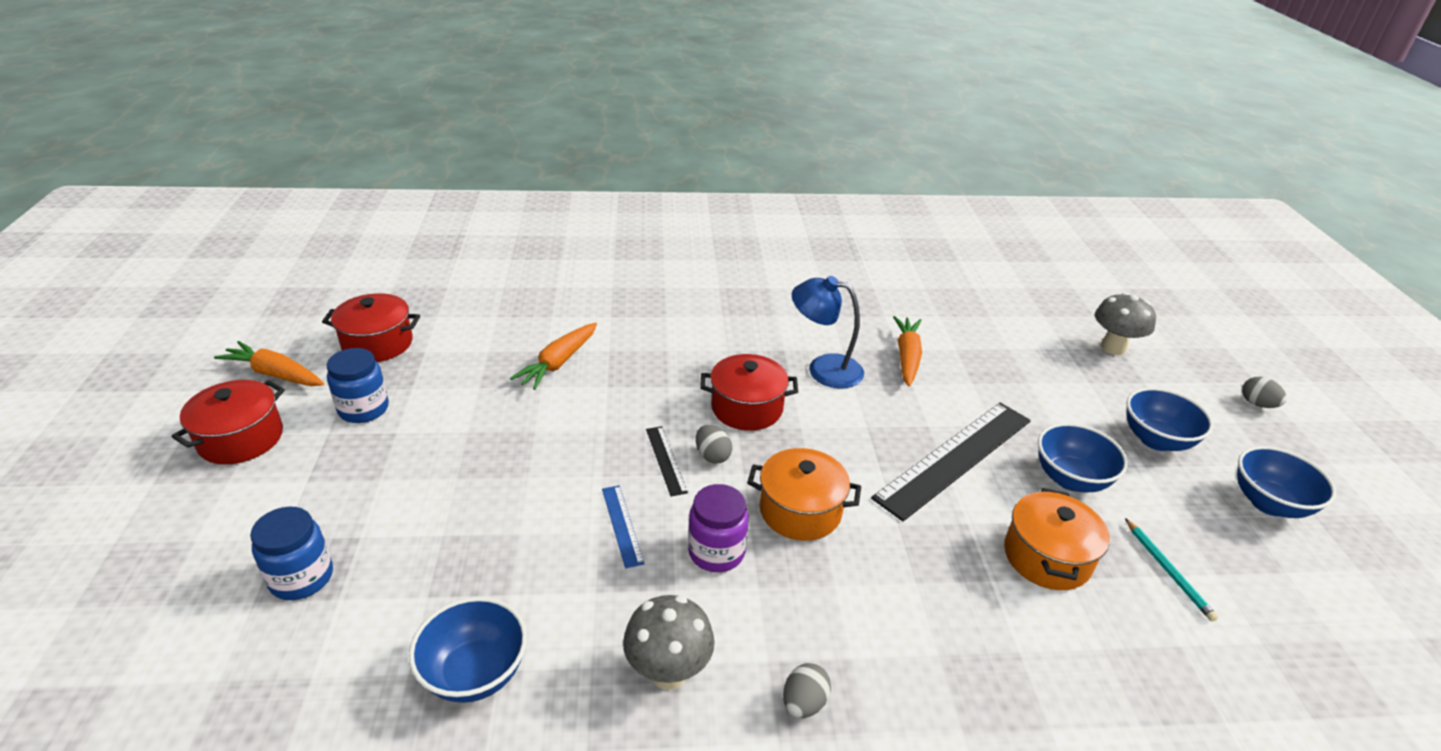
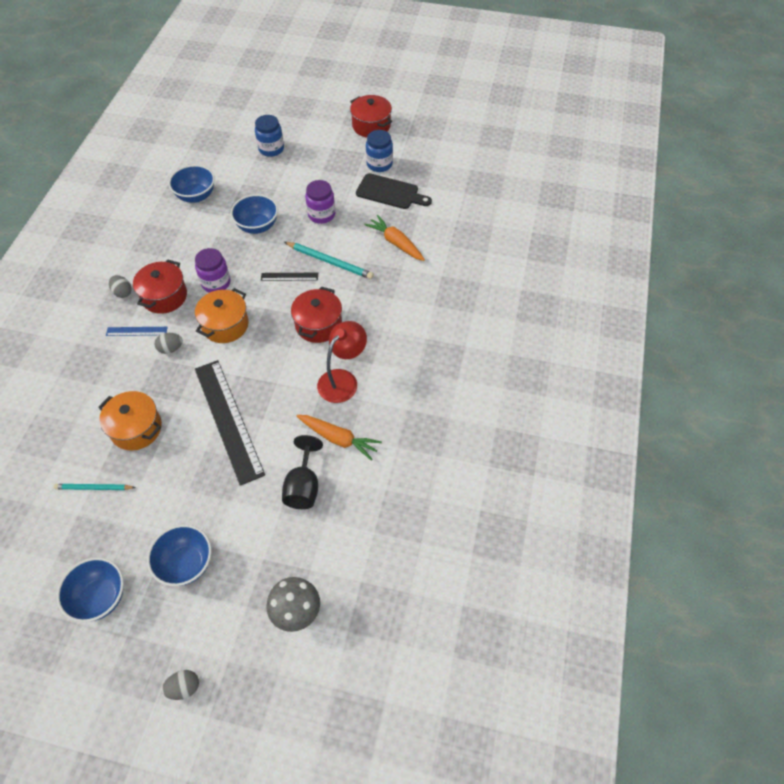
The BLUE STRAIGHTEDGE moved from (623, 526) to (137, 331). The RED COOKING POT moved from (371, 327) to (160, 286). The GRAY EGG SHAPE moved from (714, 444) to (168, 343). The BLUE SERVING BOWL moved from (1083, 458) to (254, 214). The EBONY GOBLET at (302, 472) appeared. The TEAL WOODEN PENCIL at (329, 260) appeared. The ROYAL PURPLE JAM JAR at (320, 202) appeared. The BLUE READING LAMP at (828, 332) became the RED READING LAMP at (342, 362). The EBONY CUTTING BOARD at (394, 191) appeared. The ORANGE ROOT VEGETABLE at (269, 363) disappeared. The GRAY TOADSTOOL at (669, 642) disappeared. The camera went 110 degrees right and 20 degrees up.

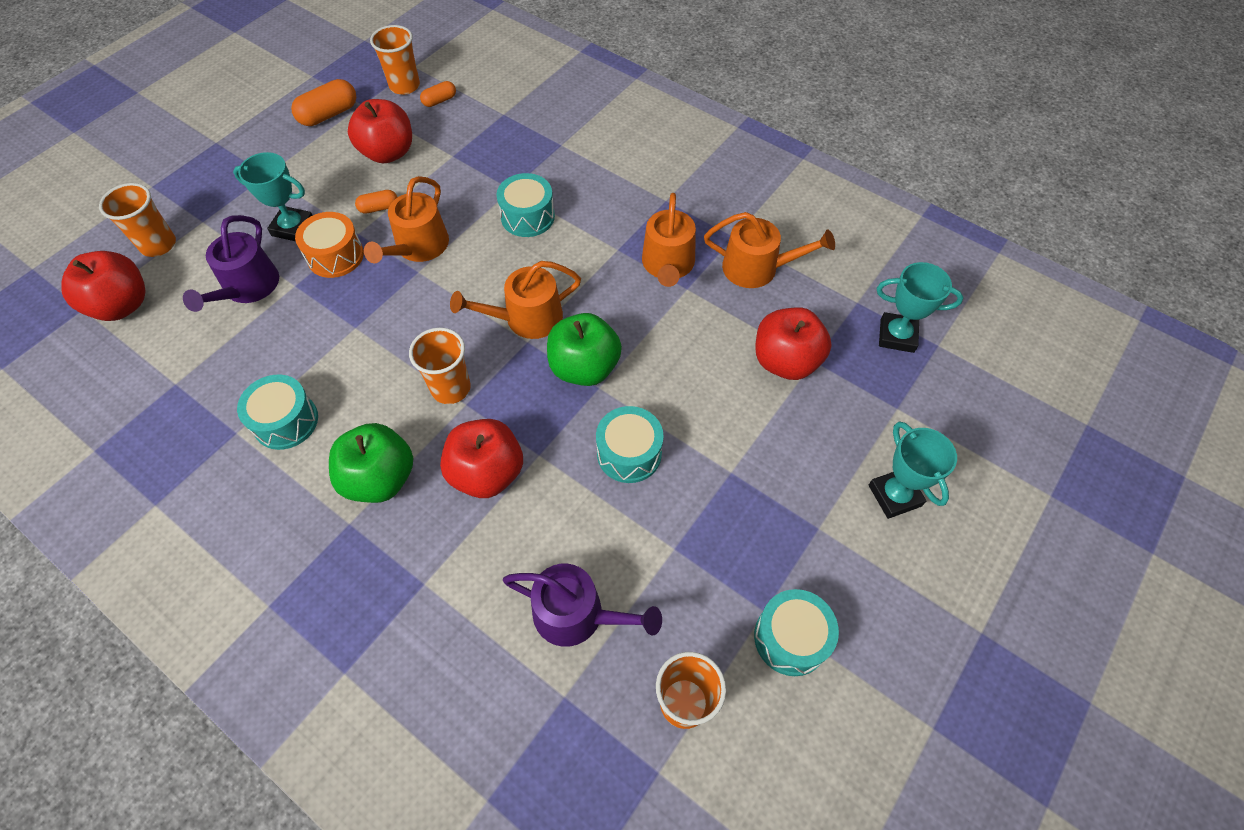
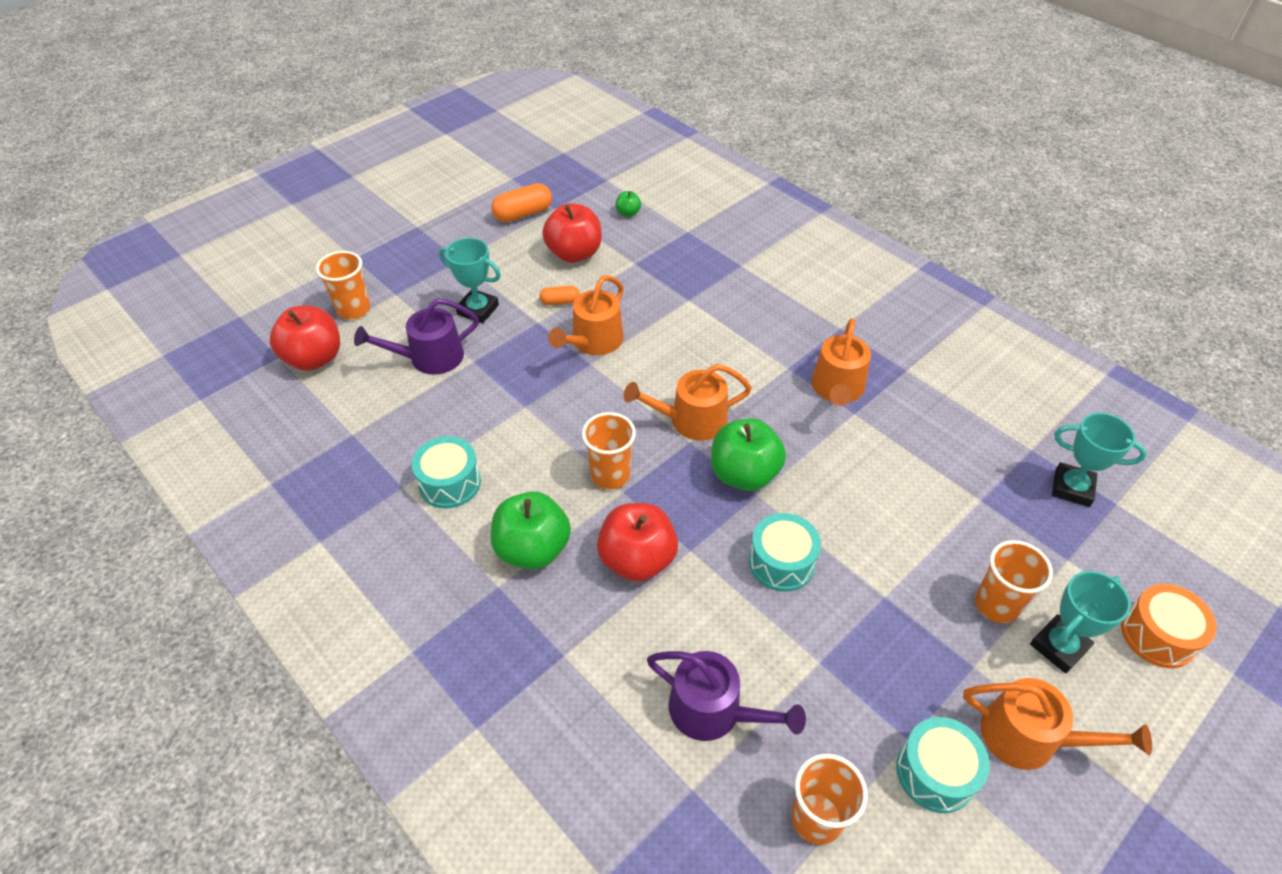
The ROYAL PURPLE WATERING CAN at (231, 263) turned 45 degrees clockwise. The ORANGE PILL at (438, 94) was replaced by the LEAF-GREEN APPLE FRUIT at (628, 204). The ORANGE WATERING CAN moved from (769, 250) to (1057, 724). The ORANGE CUP moved from (395, 60) to (1014, 581). The TEAL AWARD CUP at (913, 470) turned 60 degrees clockwise. The ORANGE DRUM moved from (329, 245) to (1169, 626). The TEAL DRUM at (525, 205) disappeared. The RED APPLE FRUIT at (793, 343) disappeared. The camera went 10 degrees right and 10 degrees down.

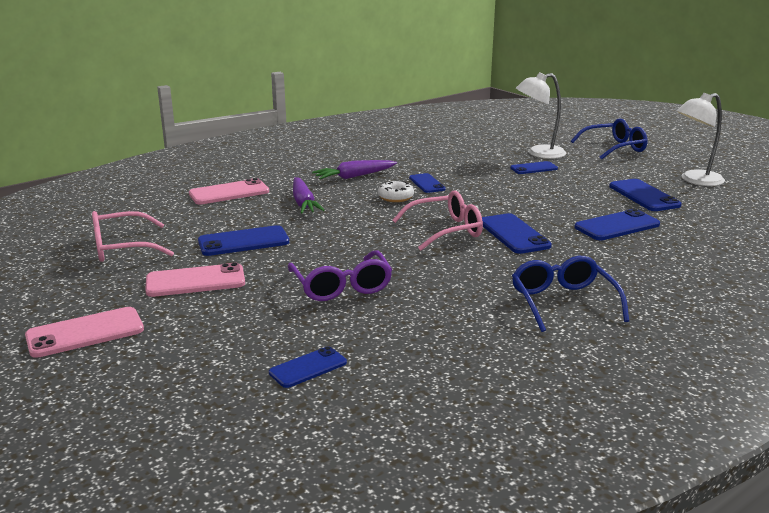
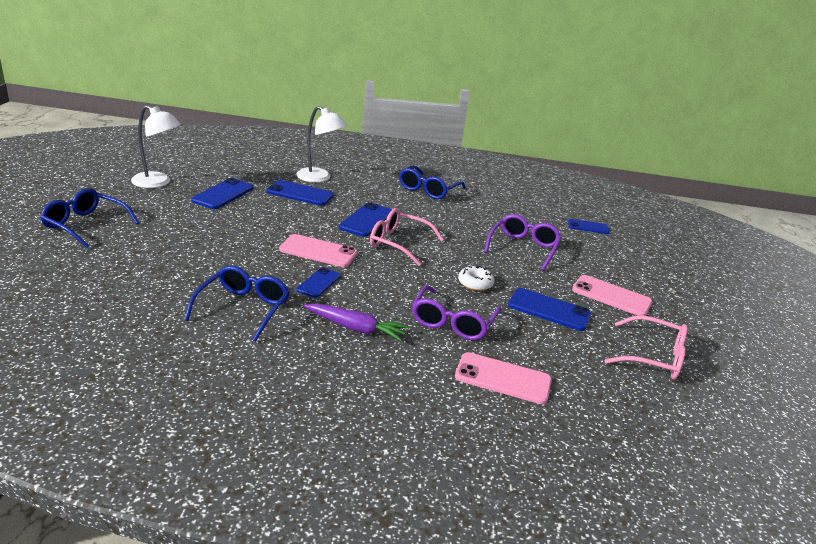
The BLUE EYEGLASSES at (237, 304) appeared. The PINK PHONE moved from (84, 332) to (318, 250). The SNOW-WHITE READING LAMP moved from (541, 115) to (321, 144). The ROYAL PURPLE ROOT VEGETABLE at (309, 195) was replaced by the ROYAL PURPLE EYEGLASSES at (456, 312). The SNOW-WHITE DOUGHNUT moved from (396, 191) to (476, 278). The BLUE PHONE at (534, 167) disappeared. The camera went 140 degrees left and 5 degrees up.

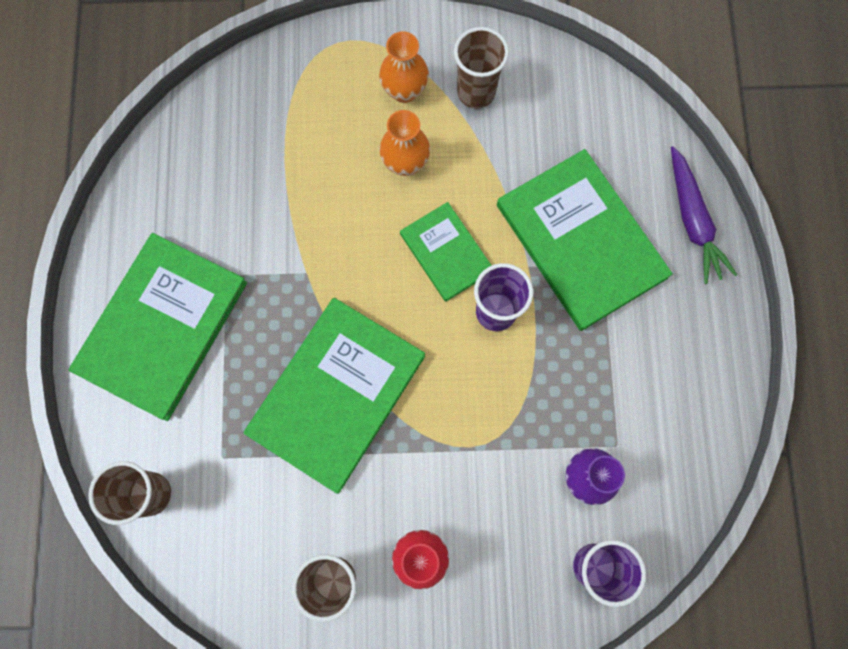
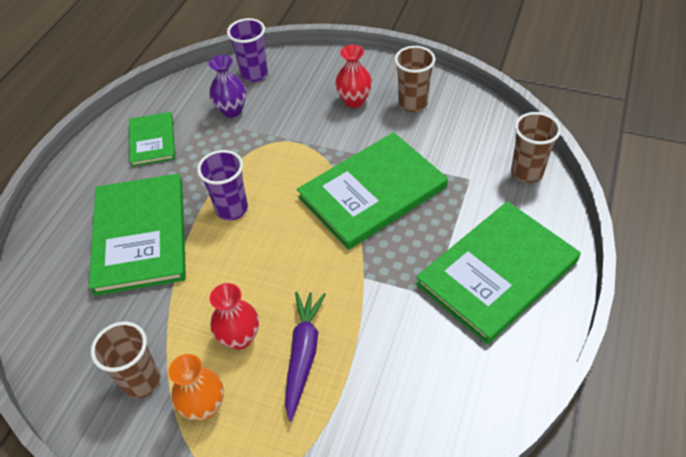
The LEAF-GREEN BOOK moved from (446, 252) to (152, 139). The ORANGE VASE at (404, 143) became the RED VASE at (234, 316). The ROYAL PURPLE ROOT VEGETABLE moved from (704, 215) to (305, 356). The camera went 155 degrees left and 25 degrees down.

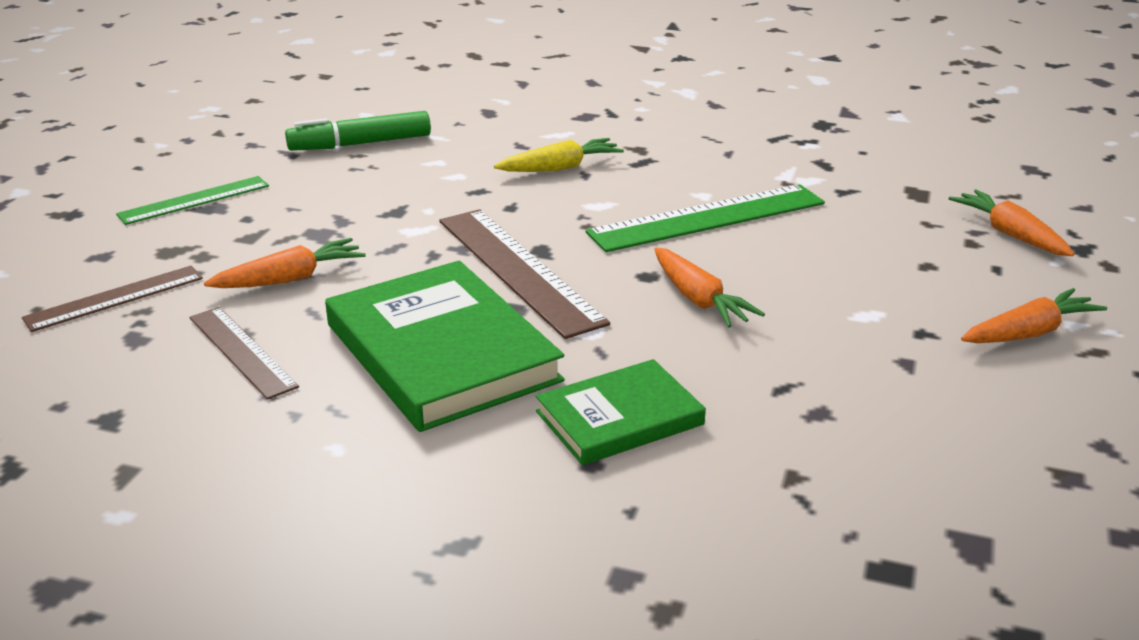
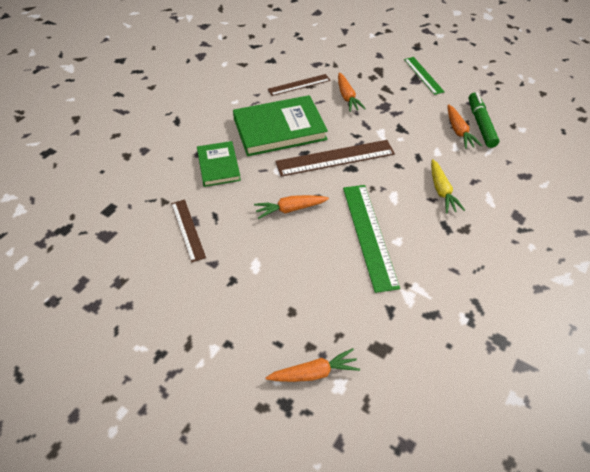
The BROWN STRAIGHTEDGE moved from (112, 299) to (188, 231). The ORANGE ROOT VEGETABLE moved from (1034, 315) to (465, 126). The camera went 105 degrees right and 20 degrees up.

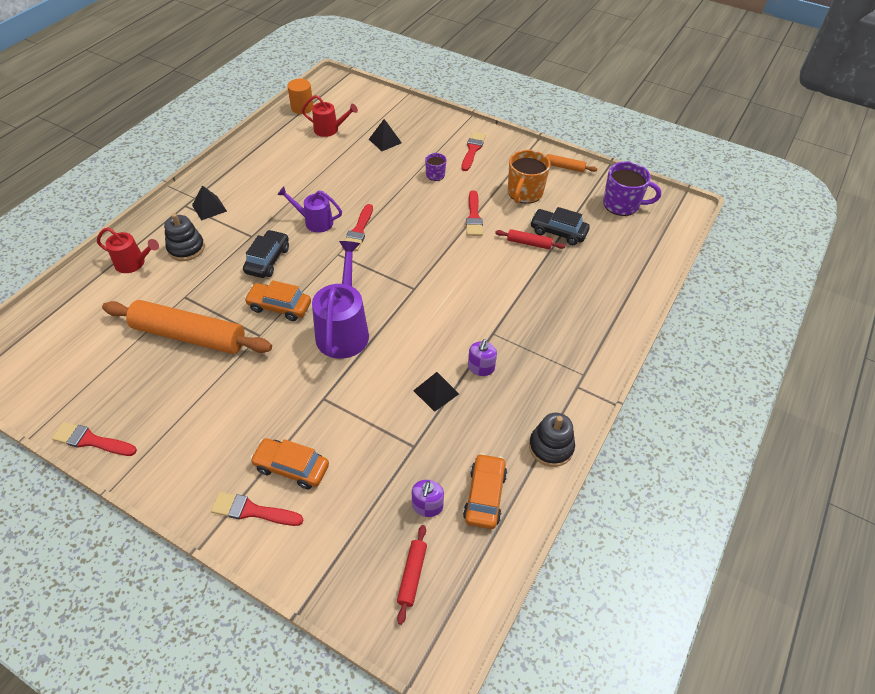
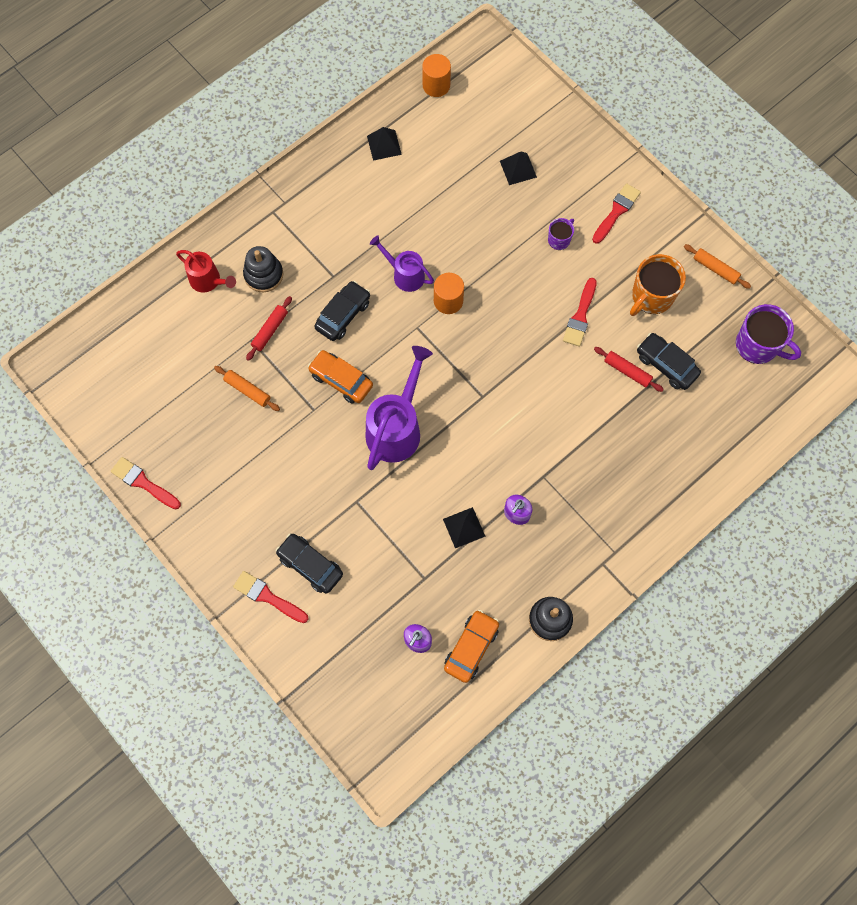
The ORANGE PASTRY ROLLER at (187, 327) changed to 0.44 times the size. The RED PASTRY ROLLER moved from (412, 575) to (269, 328). The ORANGE TOY CAR at (289, 463) became the EBONY TOY CAR at (309, 563). The EBONY PYRAMID moved from (209, 203) to (384, 144). The RED PAINTBRUSH at (357, 227) was replaced by the ORANGE CYLINDER at (449, 293). The RED WATERING CAN at (330, 116) disappeared. The camera went 20 degrees right and 20 degrees up.

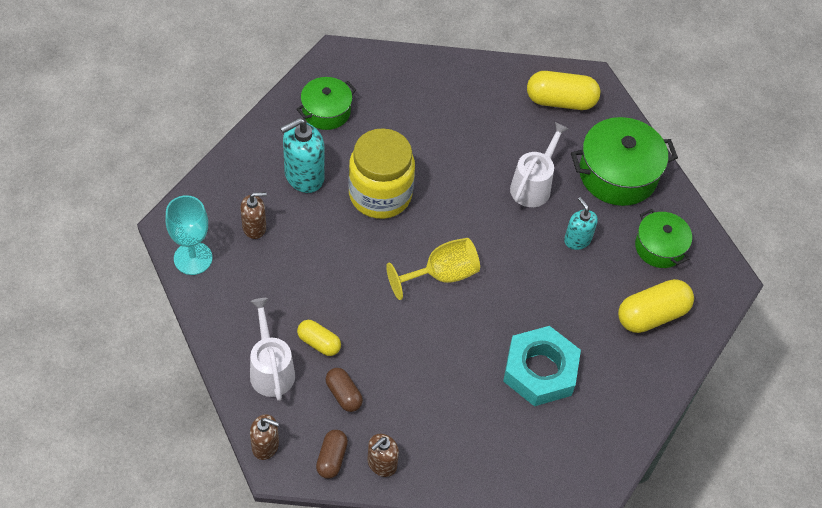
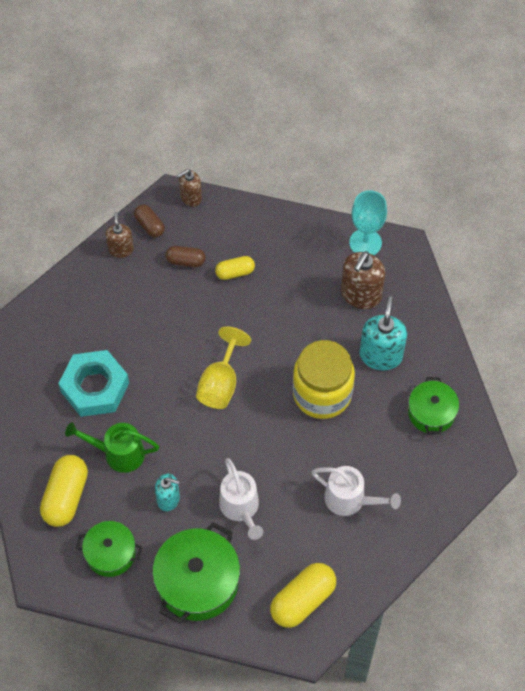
The LEAF-GREEN WATERING CAN at (112, 447) appeared. The SNOW-WHITE WATERING CAN moved from (272, 349) to (356, 491). The BROWN PUMP BOTTLE at (253, 215) changed to 1.63 times the size. The camera went 135 degrees right and 5 degrees up.

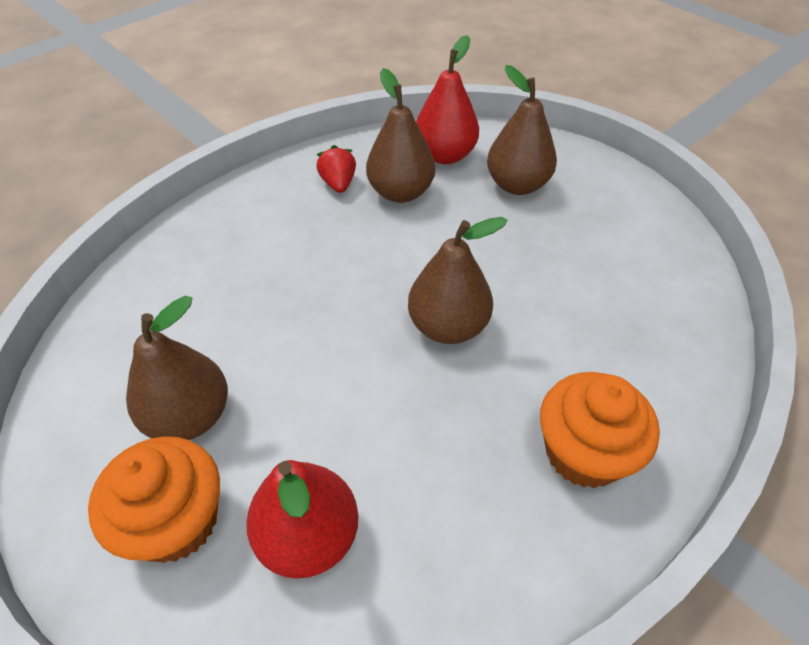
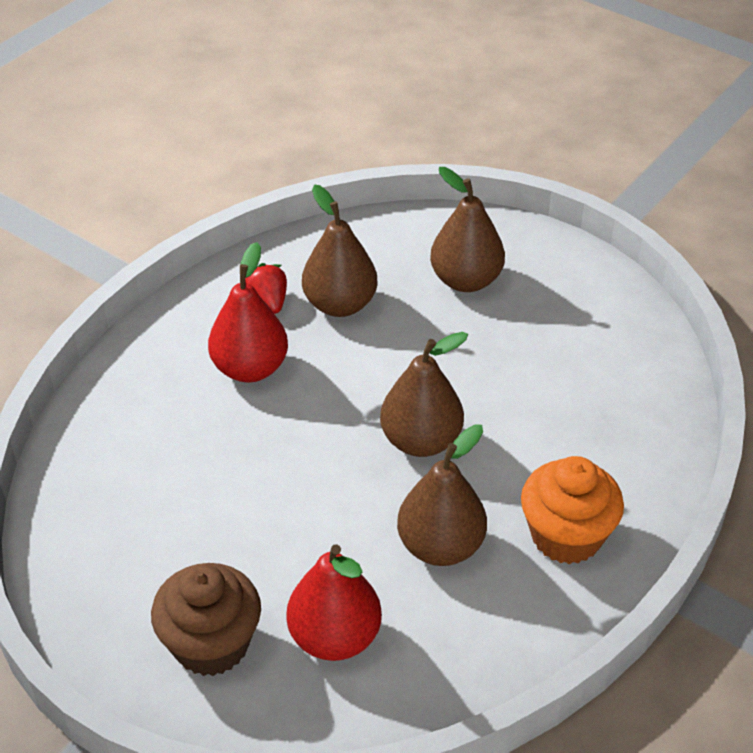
The ORANGE CUPCAKE at (154, 499) became the BROWN CUPCAKE at (206, 619). The RED TOY PEAR moved from (447, 99) to (248, 312). The BROWN TOY PEAR moved from (177, 368) to (442, 495). The camera went 10 degrees left and 5 degrees down.

